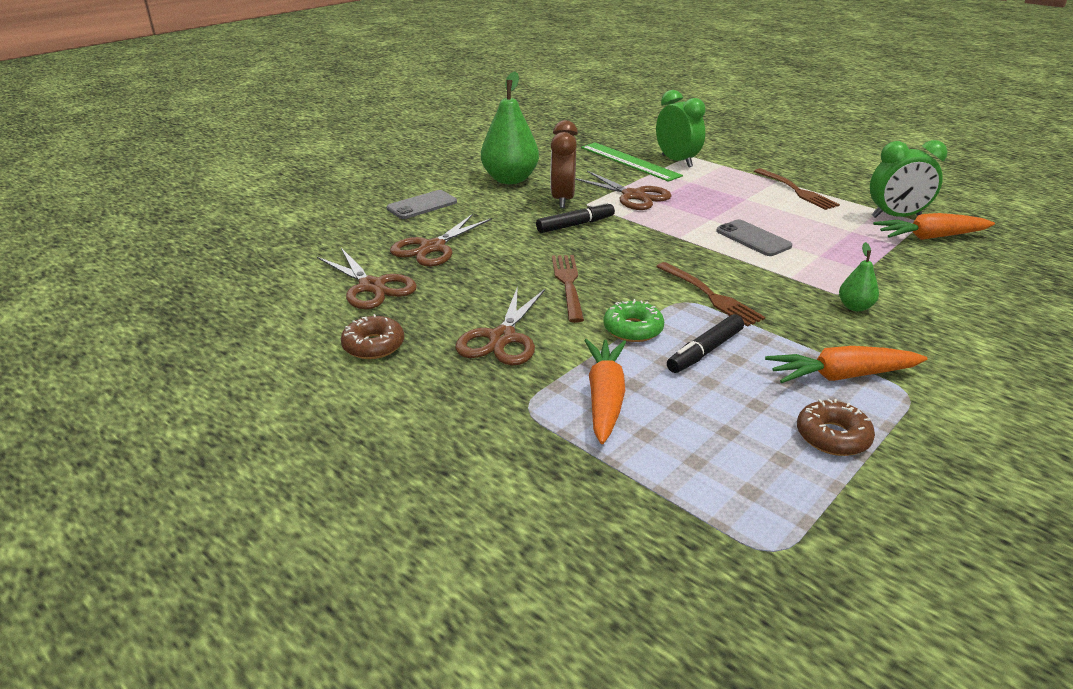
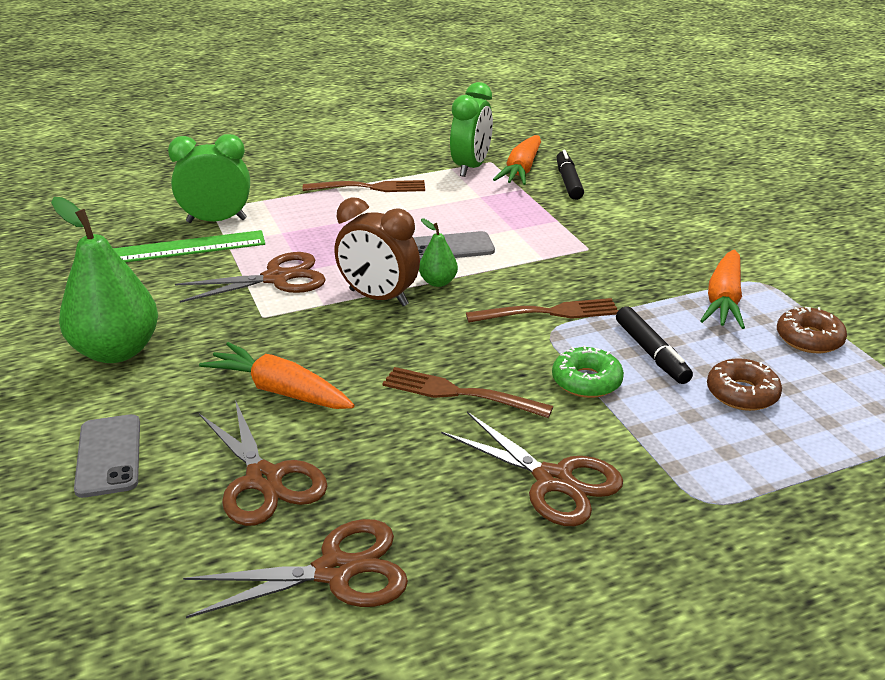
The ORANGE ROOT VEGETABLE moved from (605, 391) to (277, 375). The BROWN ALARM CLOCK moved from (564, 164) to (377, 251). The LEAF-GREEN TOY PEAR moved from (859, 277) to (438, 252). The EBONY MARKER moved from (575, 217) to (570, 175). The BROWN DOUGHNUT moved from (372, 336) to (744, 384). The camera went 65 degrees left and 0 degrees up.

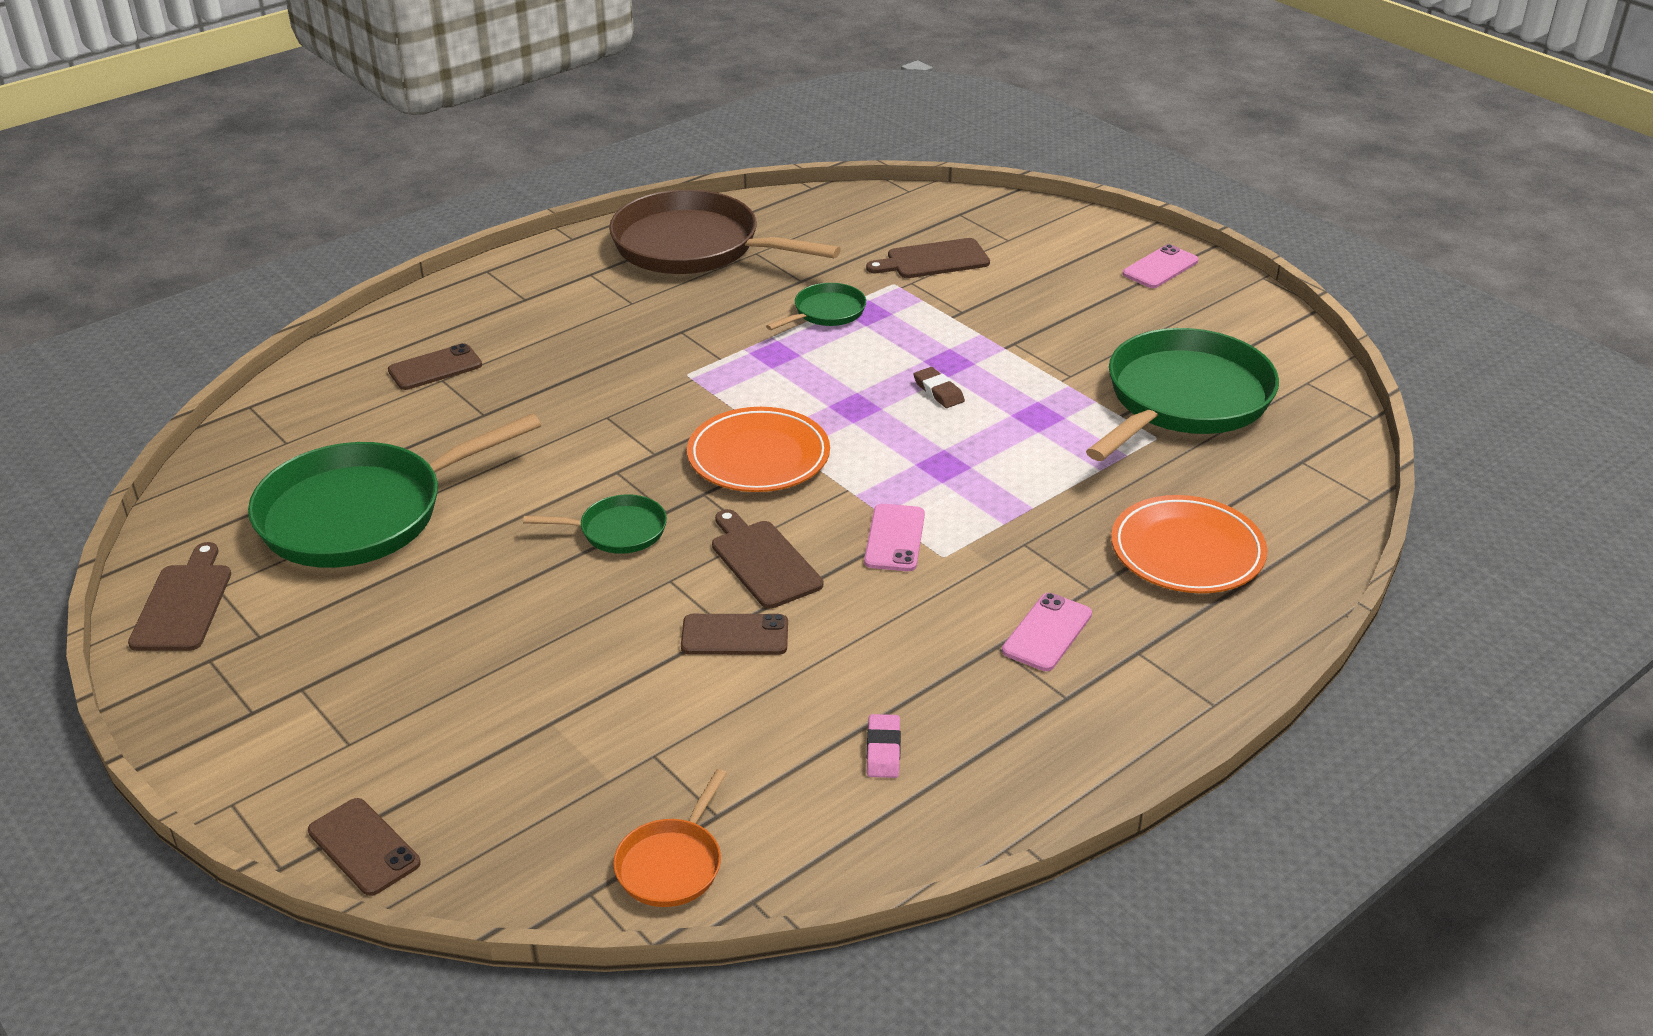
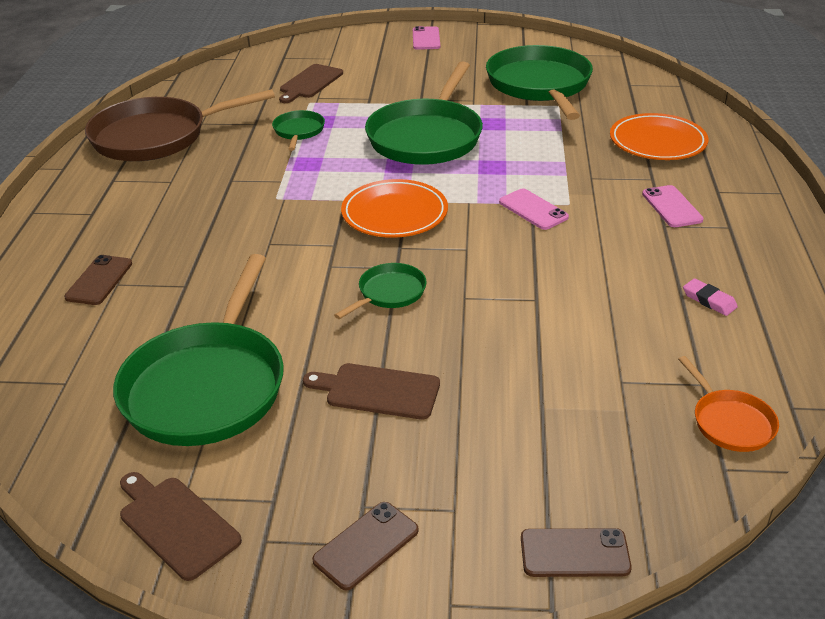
The BROWN CUTTING BOARD moved from (767, 559) to (371, 391). The BROWN PHONE moved from (734, 634) to (365, 546). The BROWN GUM ERASER at (939, 387) was replaced by the LEAF-GREEN FRYING PAN at (424, 113). The camera went 45 degrees left and 0 degrees up.

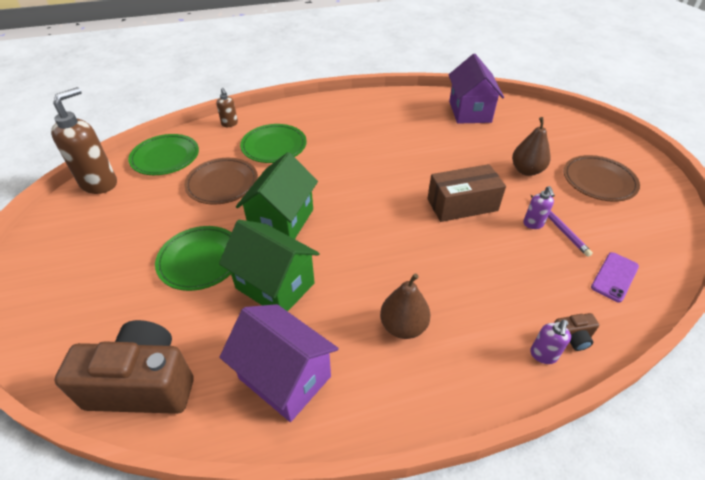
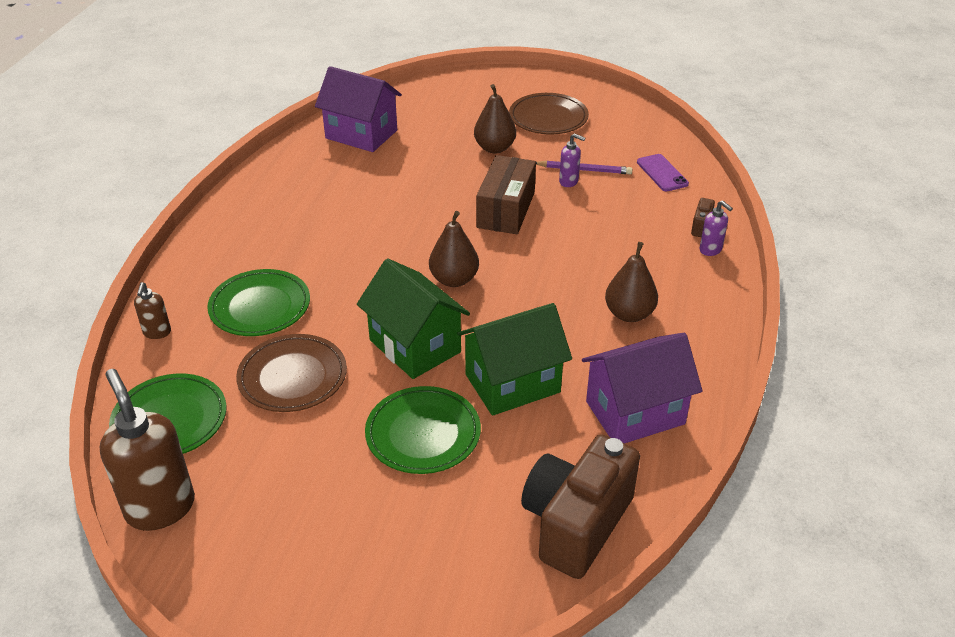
The BROWN PUMP BOTTLE at (227, 107) turned 90 degrees clockwise. The BROWN TOY PEAR at (454, 249) appeared. The camera went 60 degrees left and 5 degrees down.

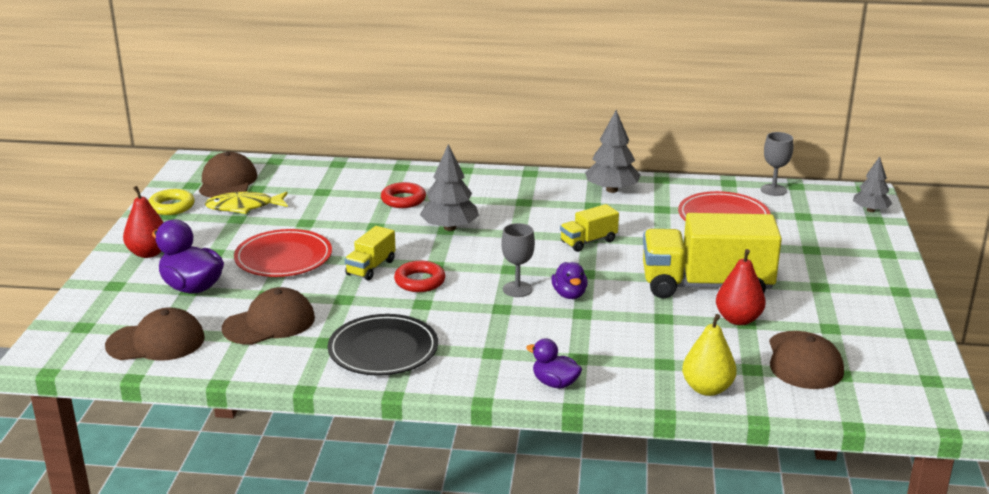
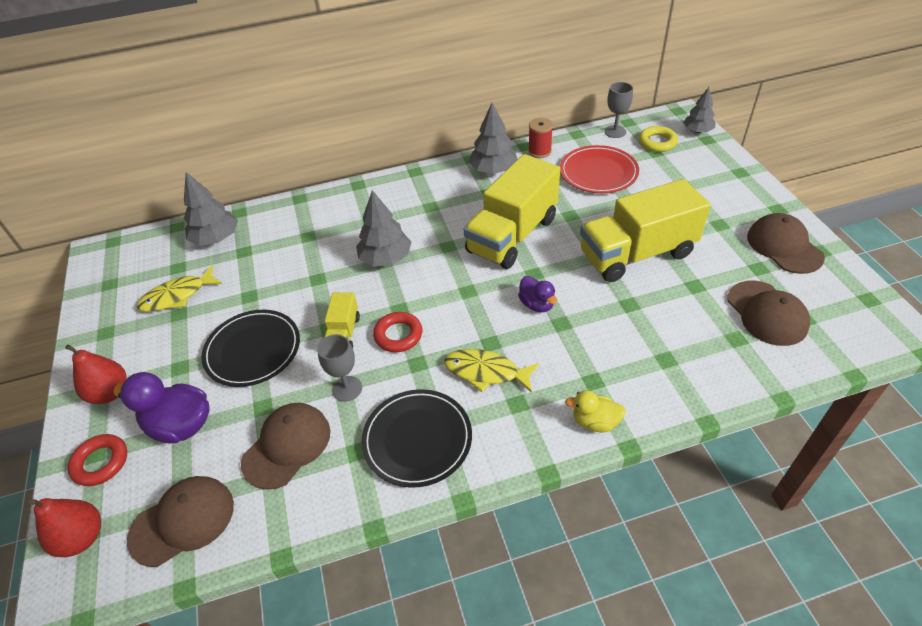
The RED TOY PEAR moved from (741, 287) to (65, 527). The RED TORUS moved from (403, 195) to (97, 460). The GRAY TREE at (211, 209) appeared. The RED FLAT DISH at (283, 253) became the EBONY FLAT DISH at (250, 348). The GRAY GOBLET moved from (518, 260) to (339, 368). The BRIGHT YELLOW TOY FISH at (491, 371) appeared. The BRIGHT YELLOW TOY TRUCK at (589, 228) changed to 2.12 times the size. The RED REEL OF THREAD at (540, 138) appeared. The ROYAL PURPLE DUCK at (554, 363) became the BRIGHT YELLOW DUCK at (595, 411). The BRIGHT YELLOW TORUS moved from (171, 202) to (658, 139). The BROWN CAP moved from (228, 175) to (786, 243). The BRIGHT YELLOW TOY PEAR at (709, 355) disappeared. The camera went 20 degrees left and 20 degrees up.

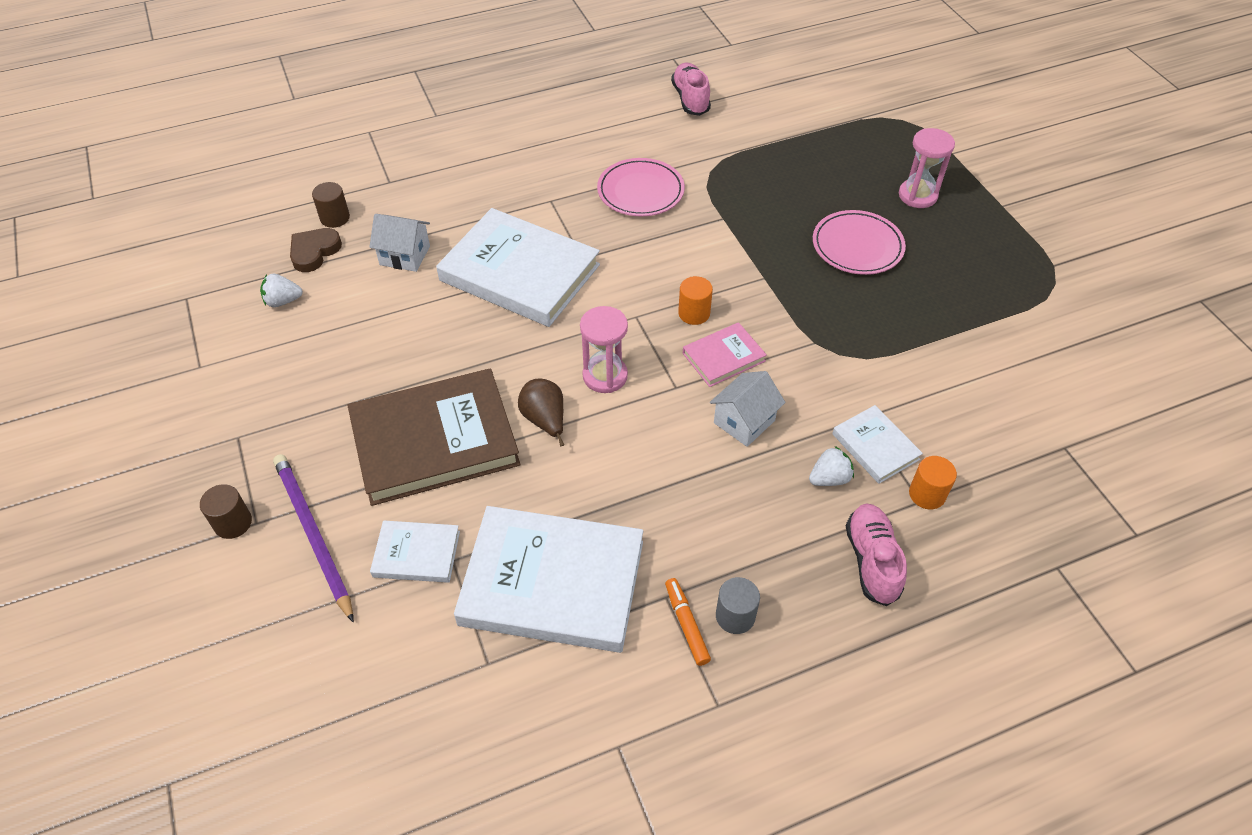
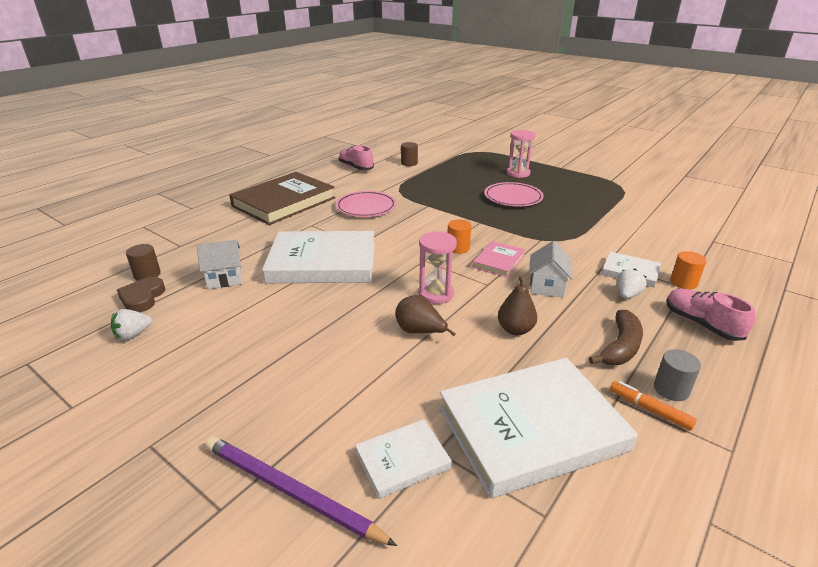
The BROWN BOOK moved from (434, 437) to (282, 198). The BROWN CYLINDER moved from (226, 511) to (409, 154). The BROWN TOY PEAR at (517, 306) appeared. The BROWN TOY BANANA at (616, 337) appeared. The camera went 30 degrees left and 20 degrees down.

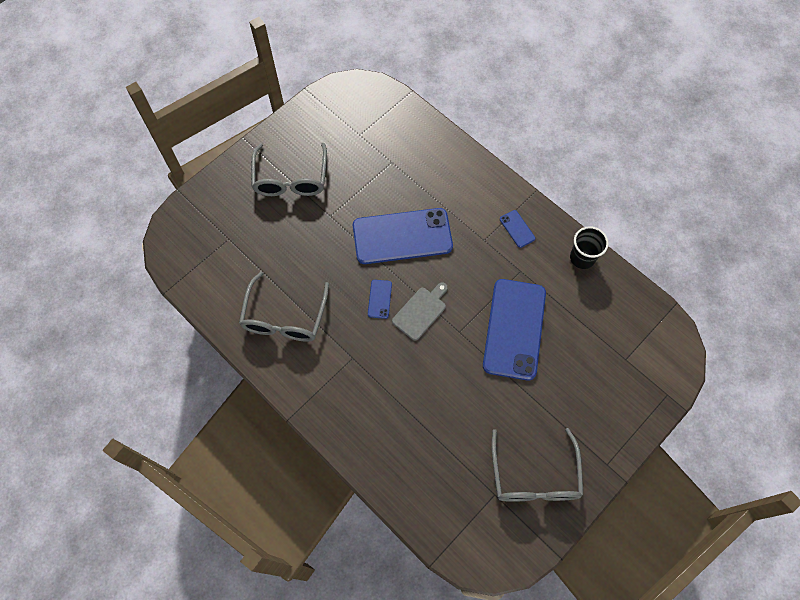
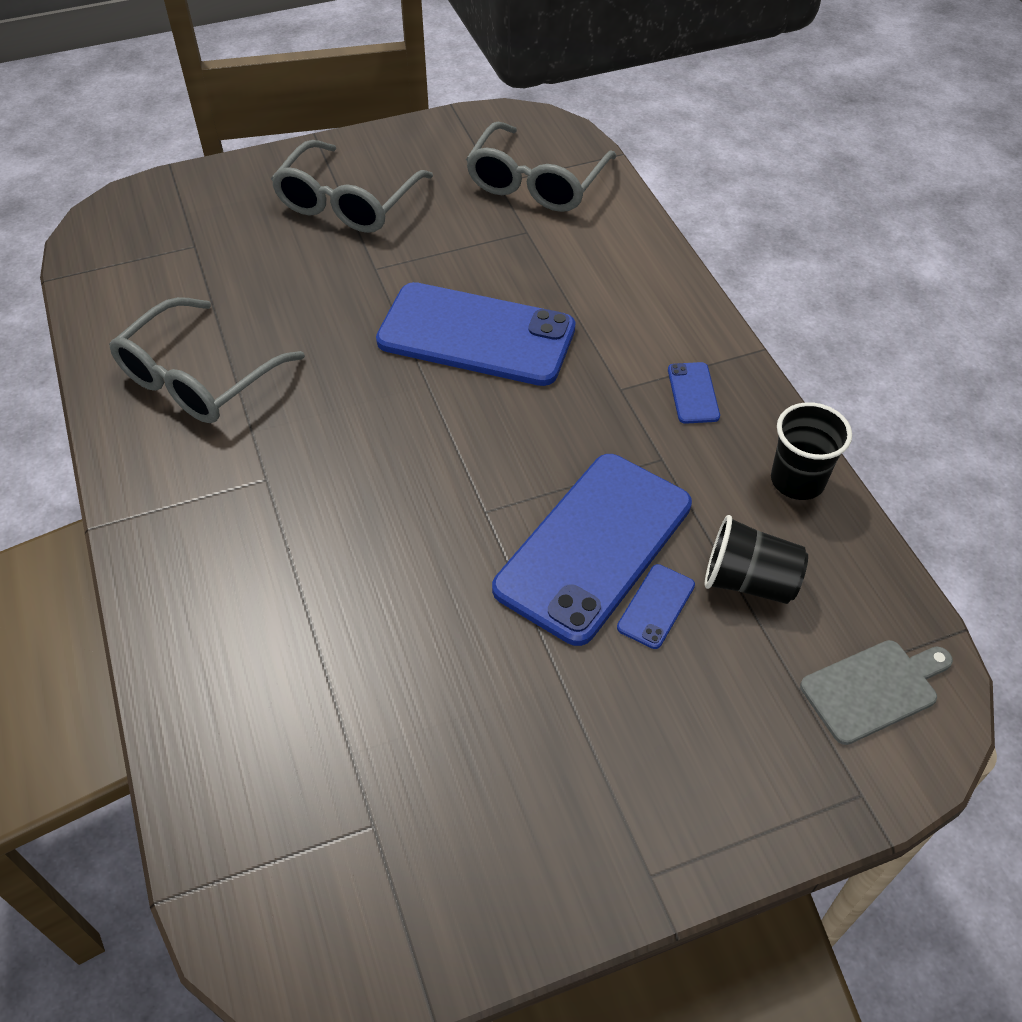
The GRAY EYEGLASSES moved from (537, 465) to (541, 167). The BLUE PHONE moved from (380, 299) to (656, 606). The EBONY CUP at (756, 559) appeared. The GRAY CUTTING BOARD moved from (420, 311) to (876, 692). The camera went 25 degrees right and 15 degrees down.

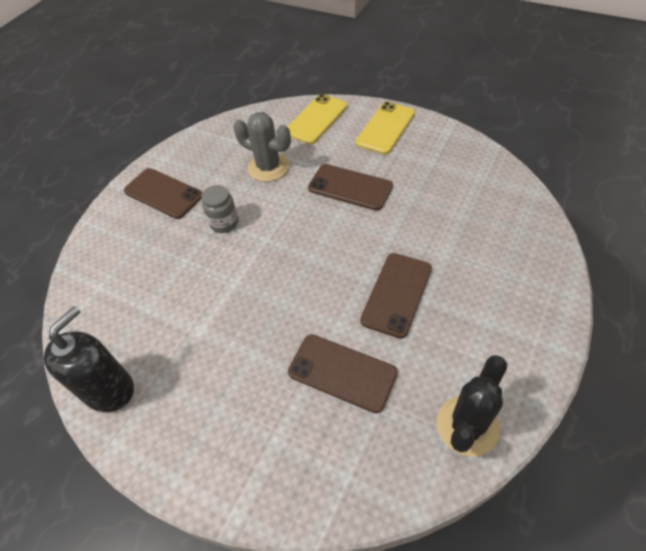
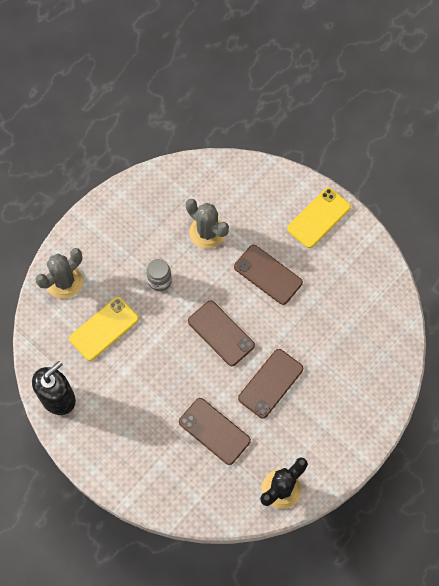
The GRAY PRICKLY PLANT at (59, 273) appeared. The BRIGHT YELLOW PHONE moved from (317, 119) to (104, 329). The BROWN PHONE moved from (163, 193) to (221, 333). The camera went 10 degrees right and 15 degrees up.

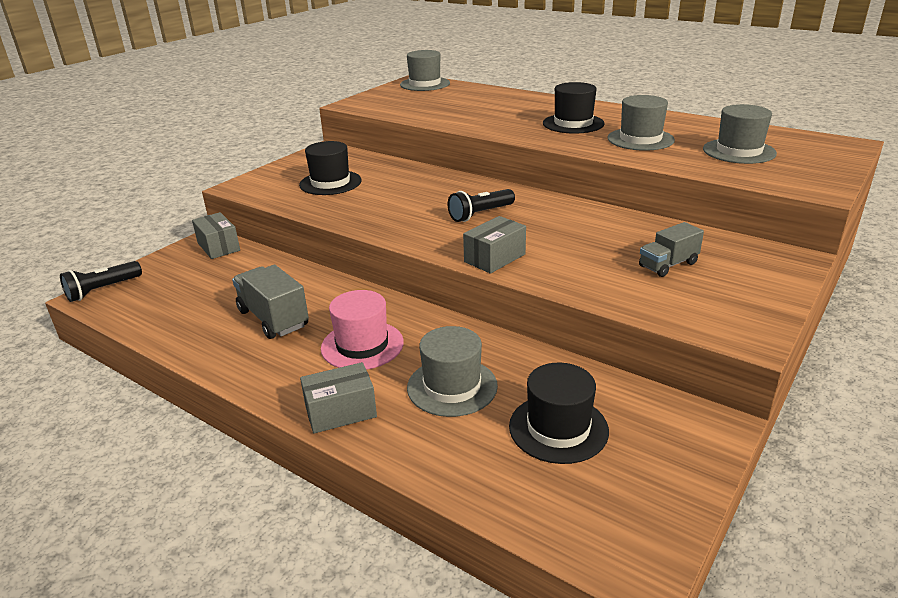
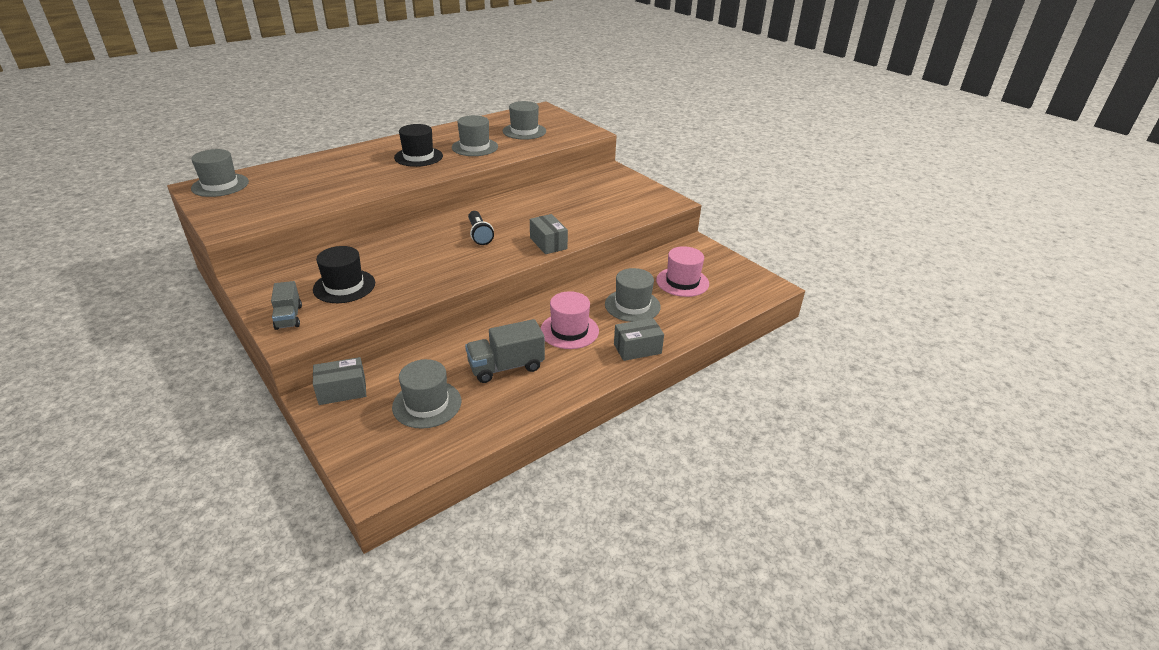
The GRAY TOY TRUCK moved from (671, 249) to (286, 305). The GRAY TALL HAT at (426, 394) appeared. The GRAY PACKAGE at (338, 398) turned 75 degrees clockwise. The EBONY TALL HAT at (559, 413) became the PINK TALL HAT at (682, 271). The EBONY TORCH at (101, 281) disappeared. The camera went 75 degrees left and 5 degrees up.

